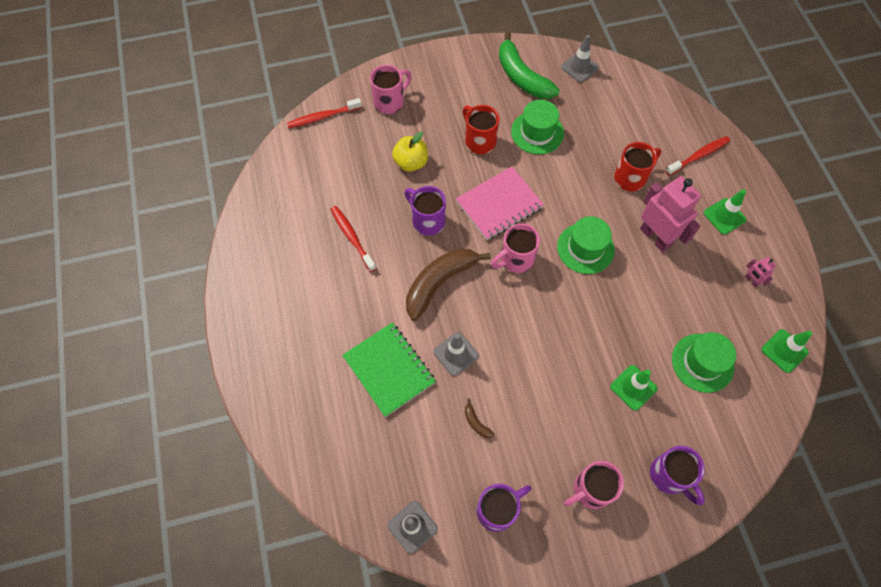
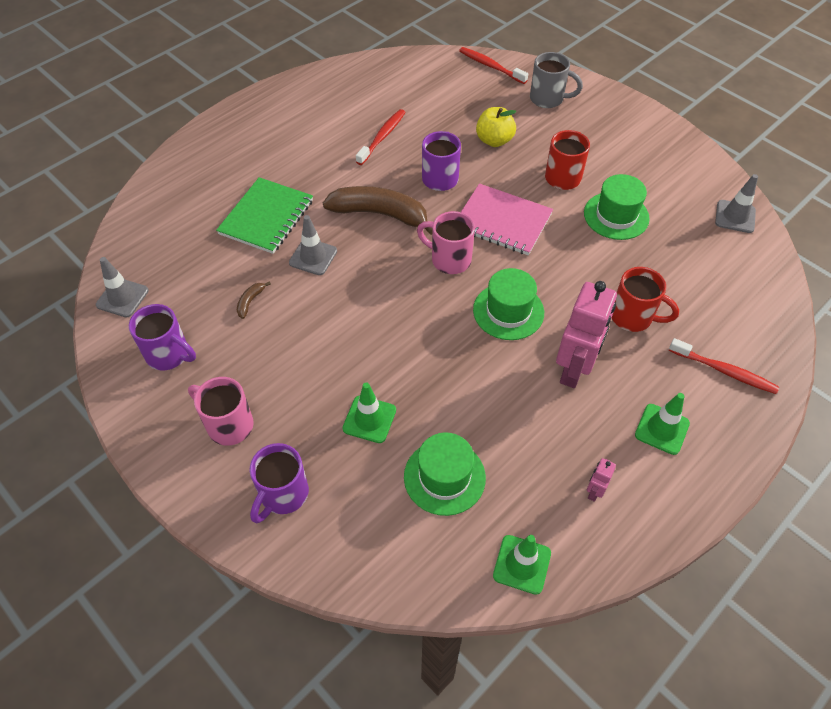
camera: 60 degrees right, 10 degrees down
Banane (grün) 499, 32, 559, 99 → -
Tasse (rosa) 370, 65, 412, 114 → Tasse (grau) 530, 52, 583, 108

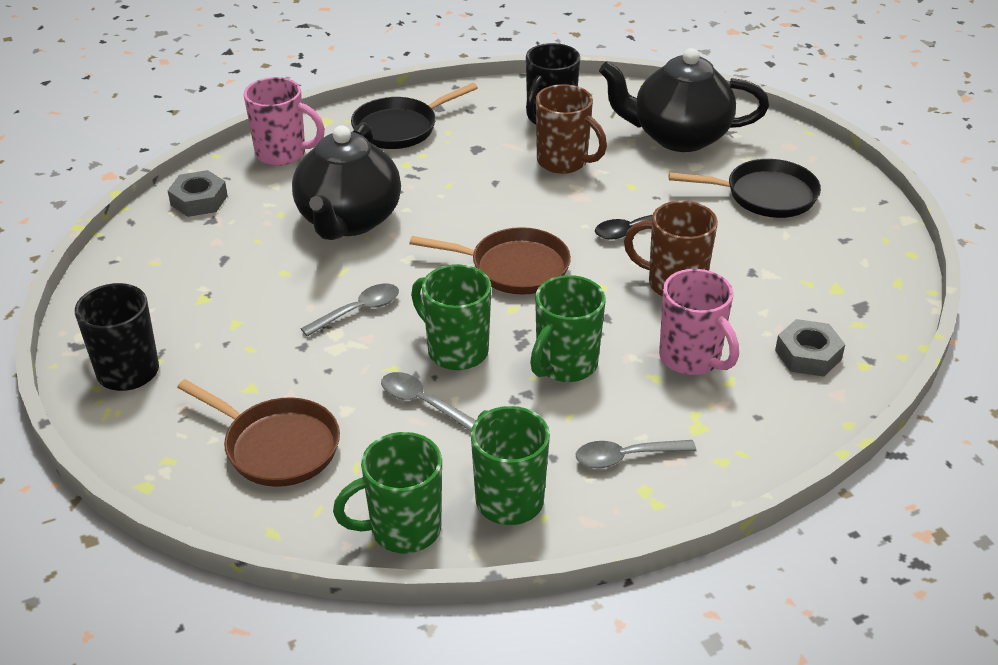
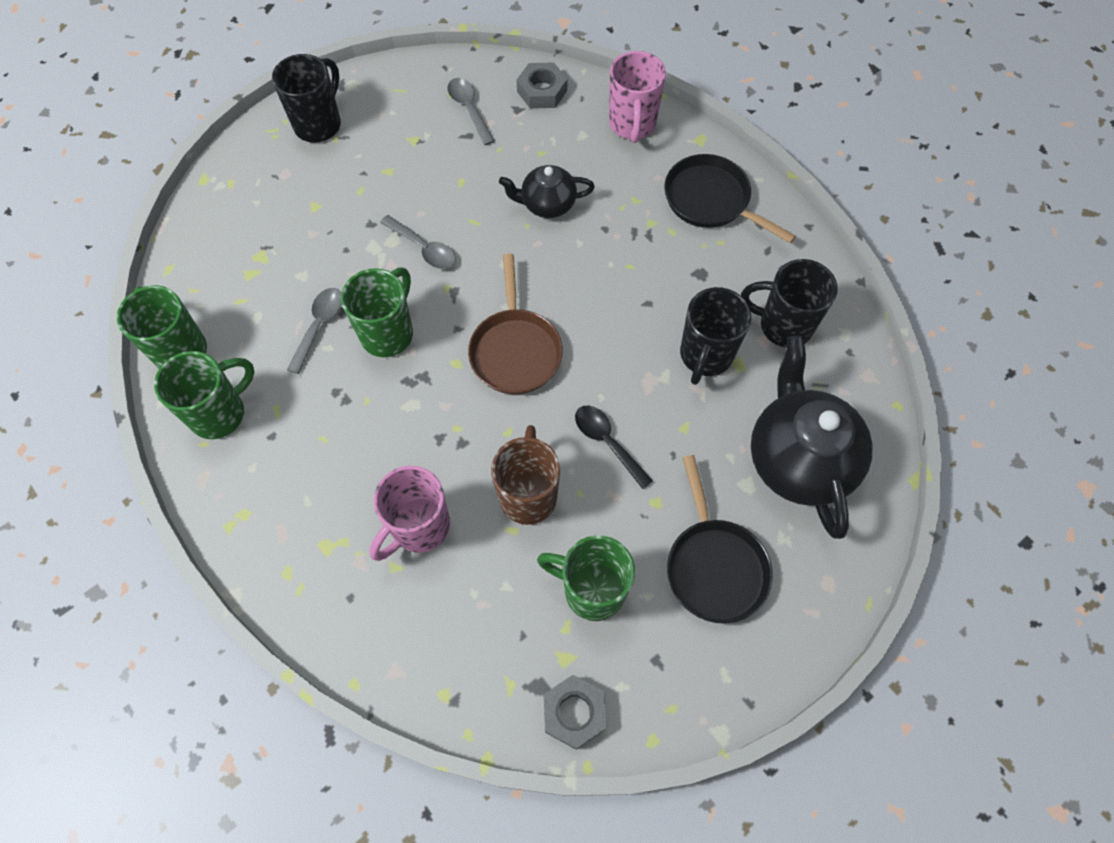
camera: 75 degrees right, 25 degrees up
Tasse (braun) 536, 84, 607, 174 → Tasse (schwarz) 680, 287, 751, 385
Teekanne (schwarz) 292, 122, 401, 240 → Teekanne (schwarz) 499, 165, 595, 218, x0.55
Tasse (grün) 530, 275, 606, 382 → Tasse (grün) 537, 535, 635, 621, shifted
Sechskantmutter (grau) 775, 319, 845, 377 → Sechskantmutter (grau) 544, 675, 606, 750, shifted
Pfanne (braun) 177, 379, 340, 487 → -
Löffel (grau) 576, 440, 696, 468 → Löffel (grau) 447, 78, 495, 145, shifted

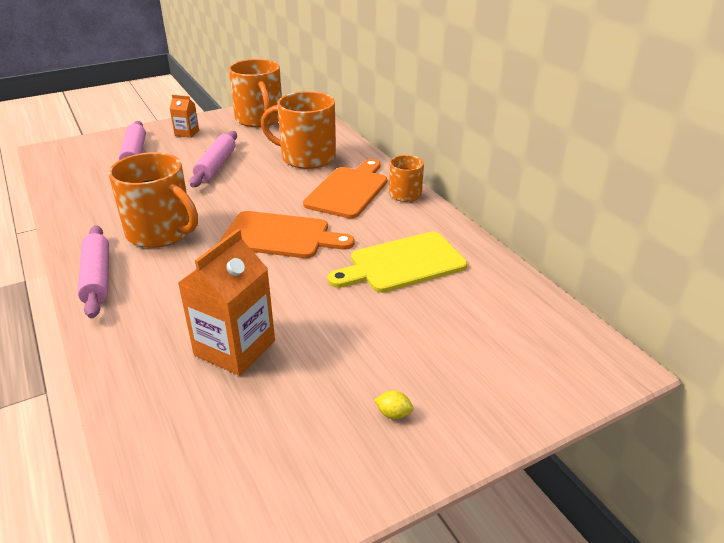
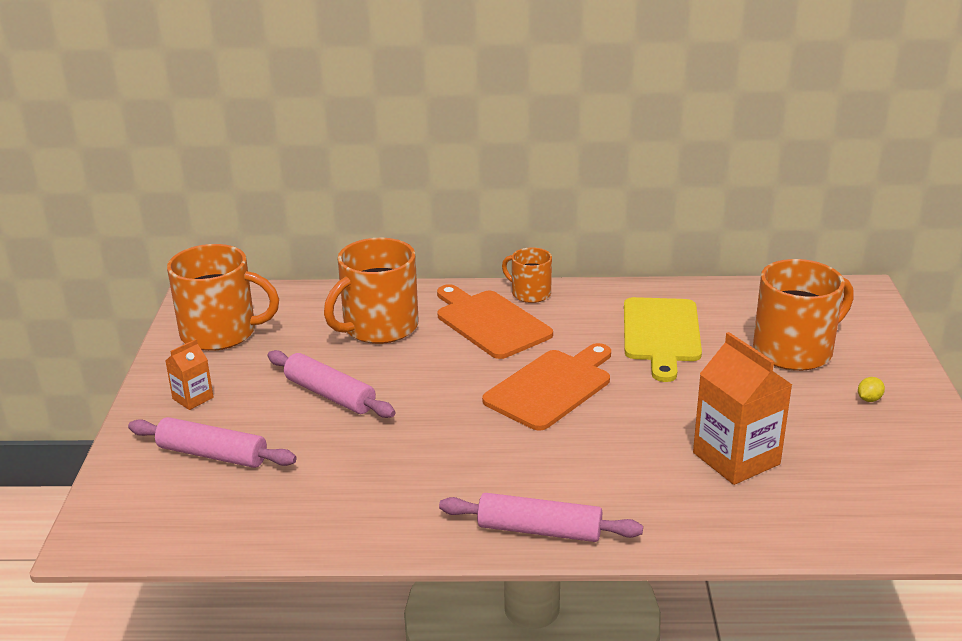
camera: 60 degrees left, 5 degrees down
Tasse (orange) 108, 152, 198, 248 → Tasse (orange) 753, 259, 854, 371, shifted

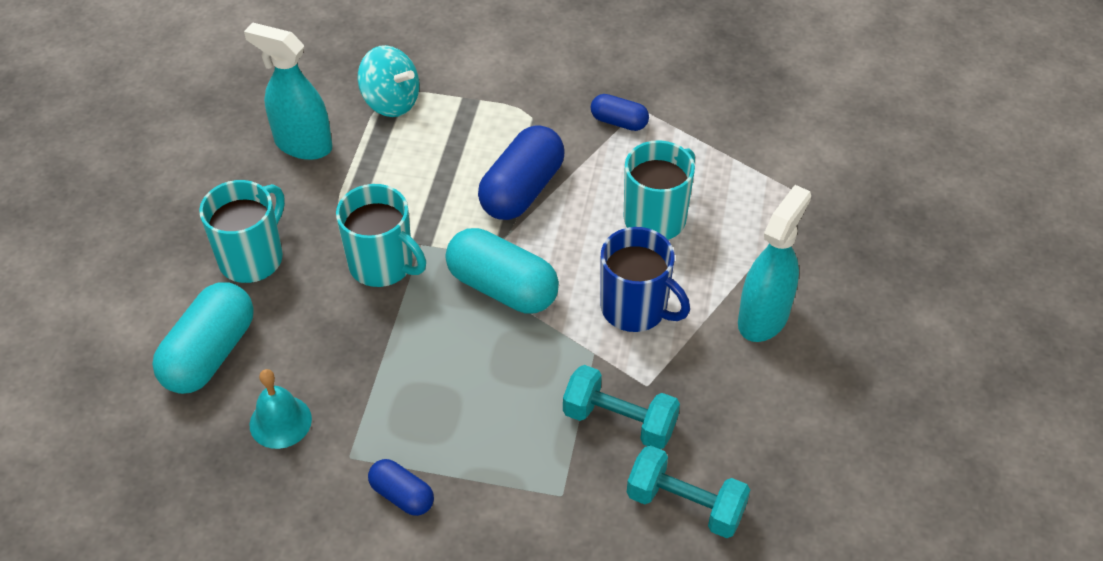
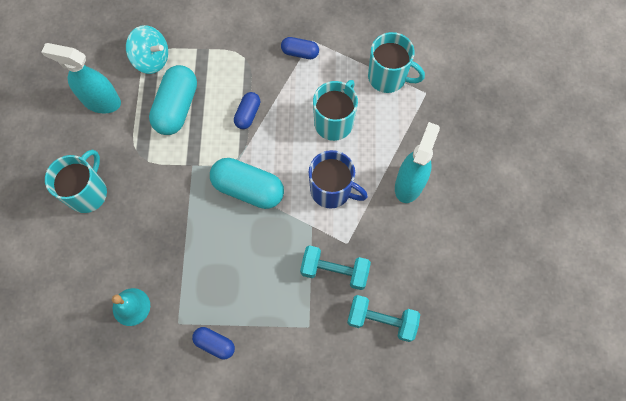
camera: 10 degrees left, 20 degrees up
Kapsel (blau) 478, 126, 565, 220 → Kapsel (blau) 234, 92, 260, 129, x0.54
Tasse (türkis) 336, 184, 426, 287 → Tasse (türkis) 368, 32, 425, 93, shifted
Kapsel (türkis) 152, 282, 254, 394 → Kapsel (türkis) 149, 65, 197, 135, shifted

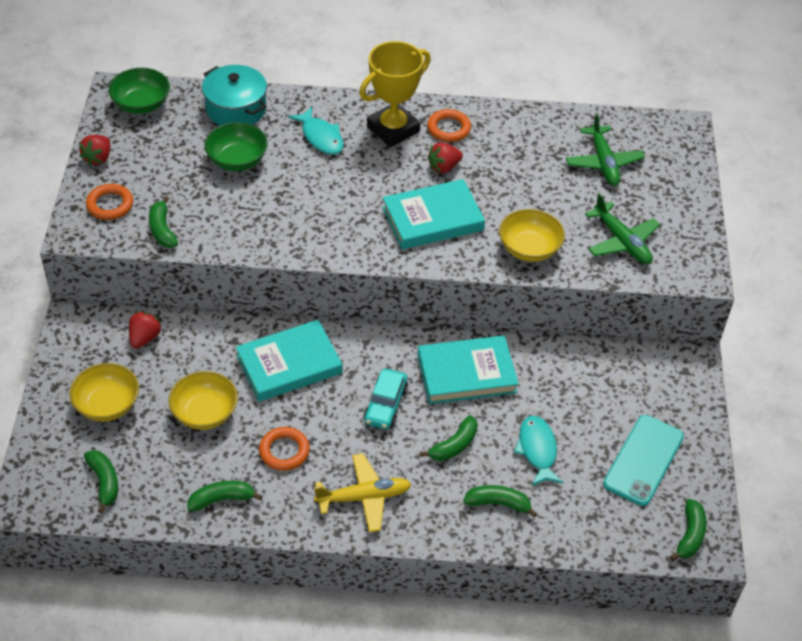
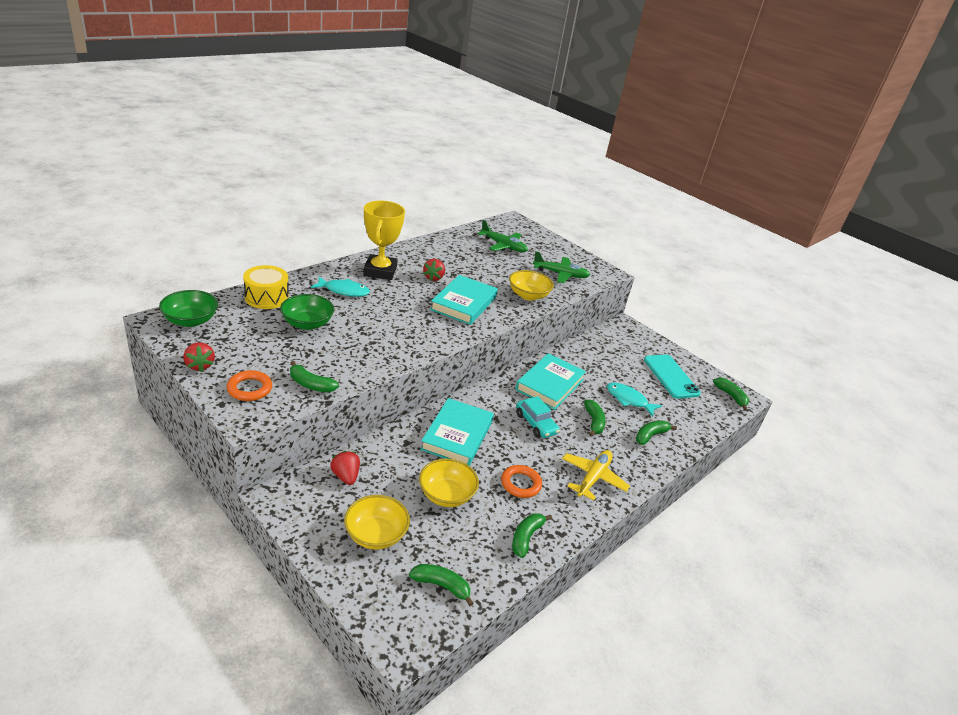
camera: 50 degrees left, 15 degrees down
Kochtopf (türkis) 202, 65, 267, 126 → Trommel (gelb) 243, 265, 289, 309
Ring (orange) 427, 109, 471, 142 → -

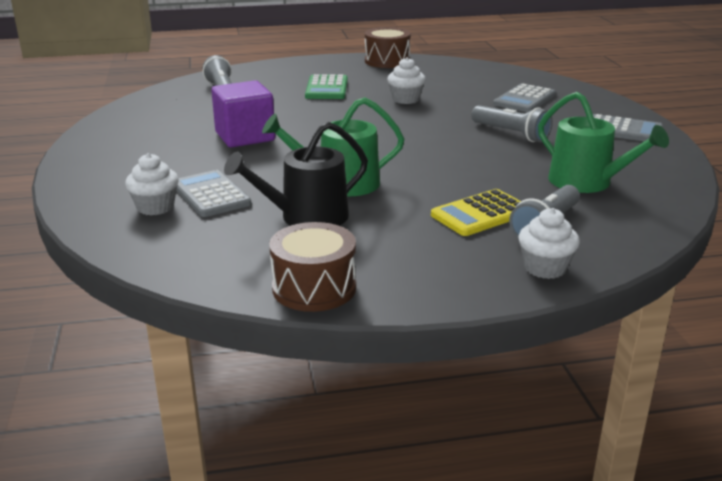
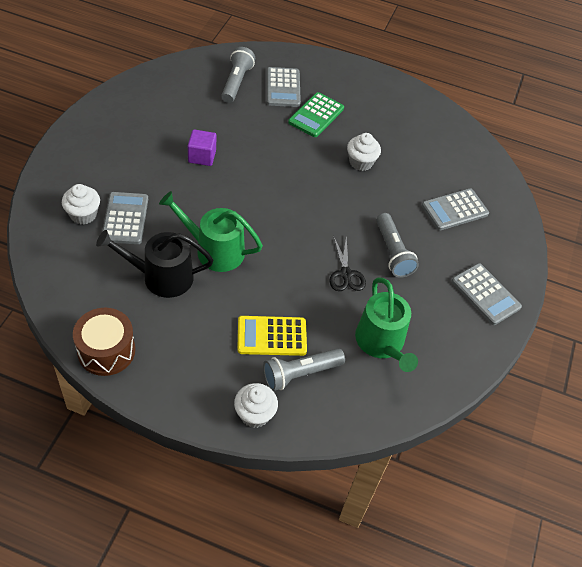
camera: 25 degrees right, 25 degrees up
Trommel (braun) 365, 27, 411, 68 → -
Kubus (lila) 211, 80, 275, 147 → Kubus (lila) 188, 129, 216, 166, x0.62
- → Taschenrechner (grau) 267, 67, 301, 107
- → Schere (schwarz) 329, 235, 366, 291

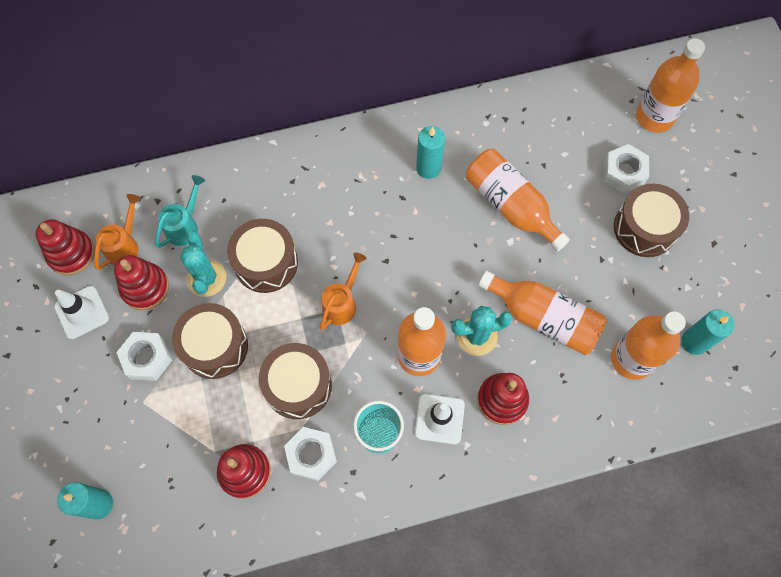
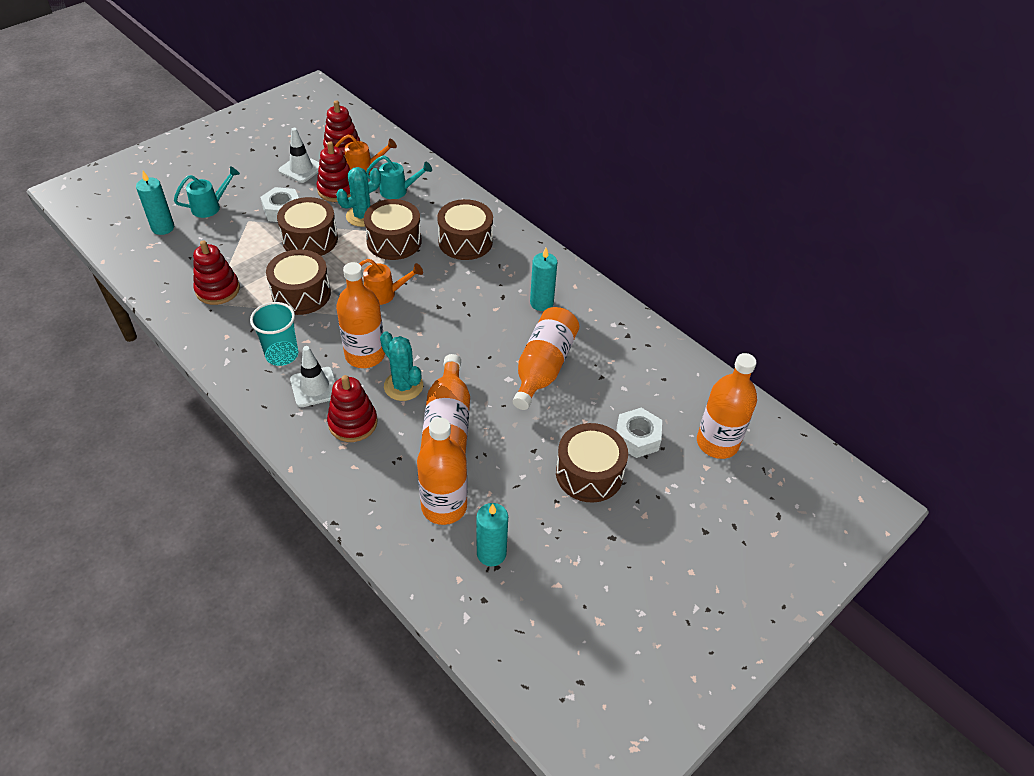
camera: 60 degrees right, 20 degrees down
Sechskantmutter (weiß) 284, 427, 337, 481 → -
- → Gießkanne (türkis) 174, 166, 240, 218
- → Trommel (braun) 437, 199, 493, 260

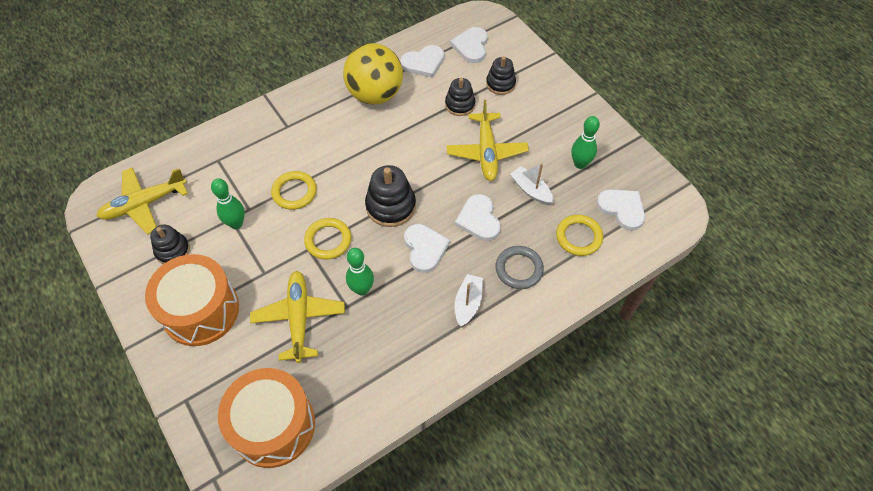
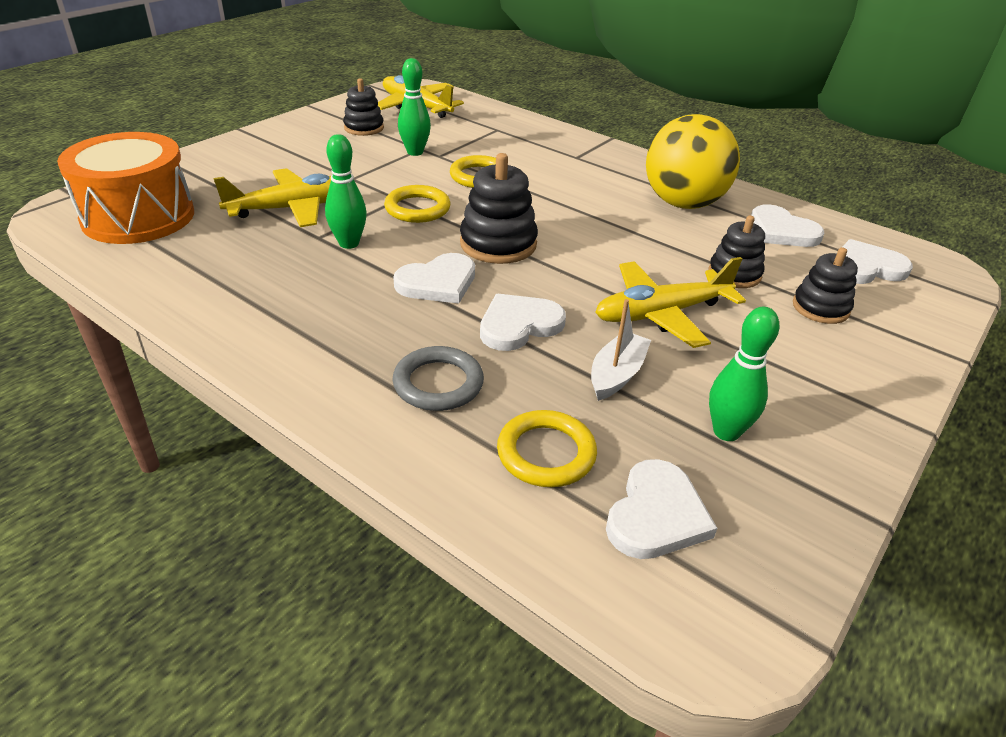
camera: 70 degrees right, 20 degrees down
Trommel (orange) 145, 254, 239, 346 → -
Boot (weiß) 455, 274, 483, 327 → -

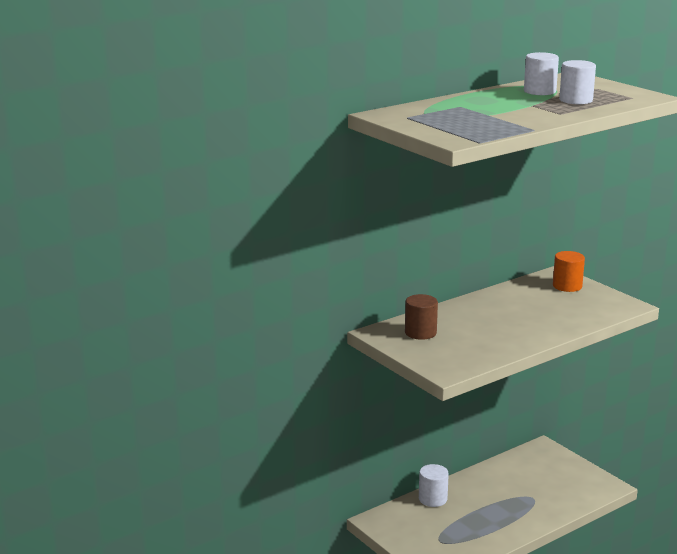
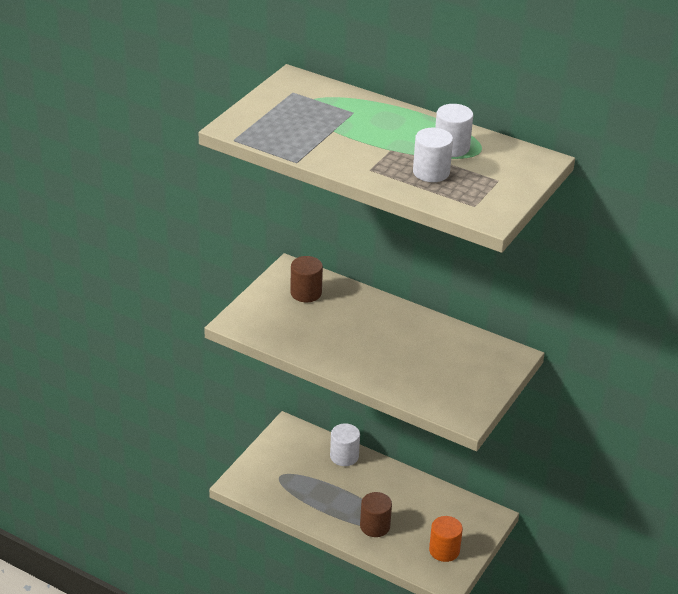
camera: 65 degrees right, 15 degrees up
Vollzylinder (orange) 553, 251, 585, 292 → Vollzylinder (orange) 429, 516, 463, 562, shifted
- → Vollzylinder (braun) 360, 492, 392, 537

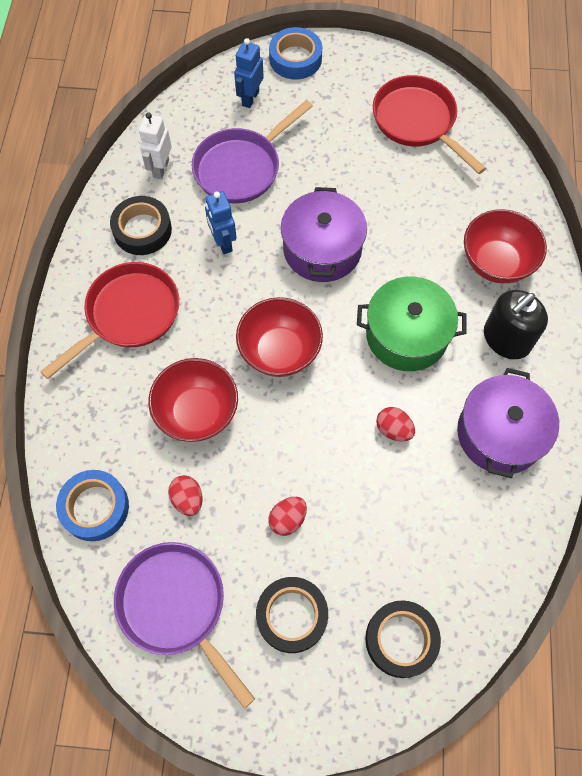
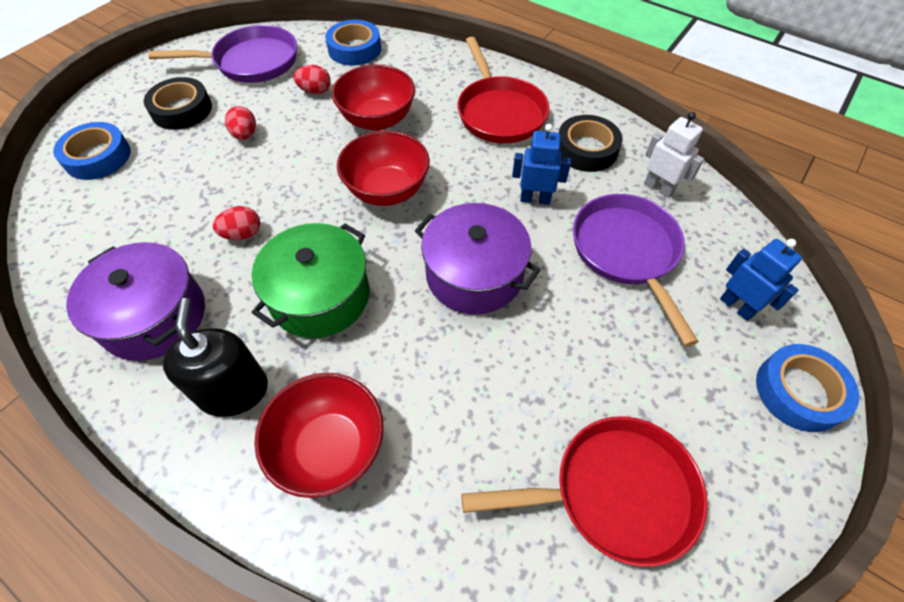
camera: 120 degrees right, 10 degrees down
Klebeband (schwarz) 365, 600, 441, 678 → Klebeband (blau) 53, 122, 131, 180

